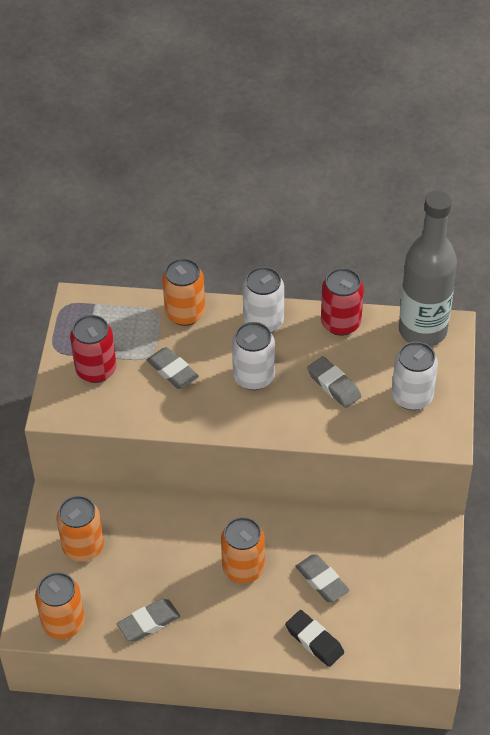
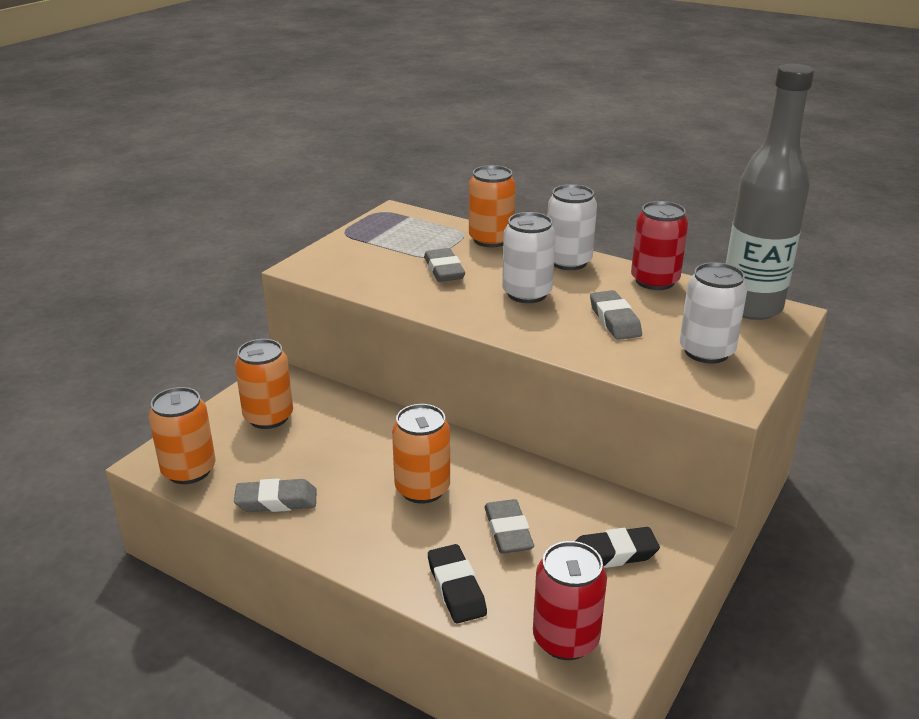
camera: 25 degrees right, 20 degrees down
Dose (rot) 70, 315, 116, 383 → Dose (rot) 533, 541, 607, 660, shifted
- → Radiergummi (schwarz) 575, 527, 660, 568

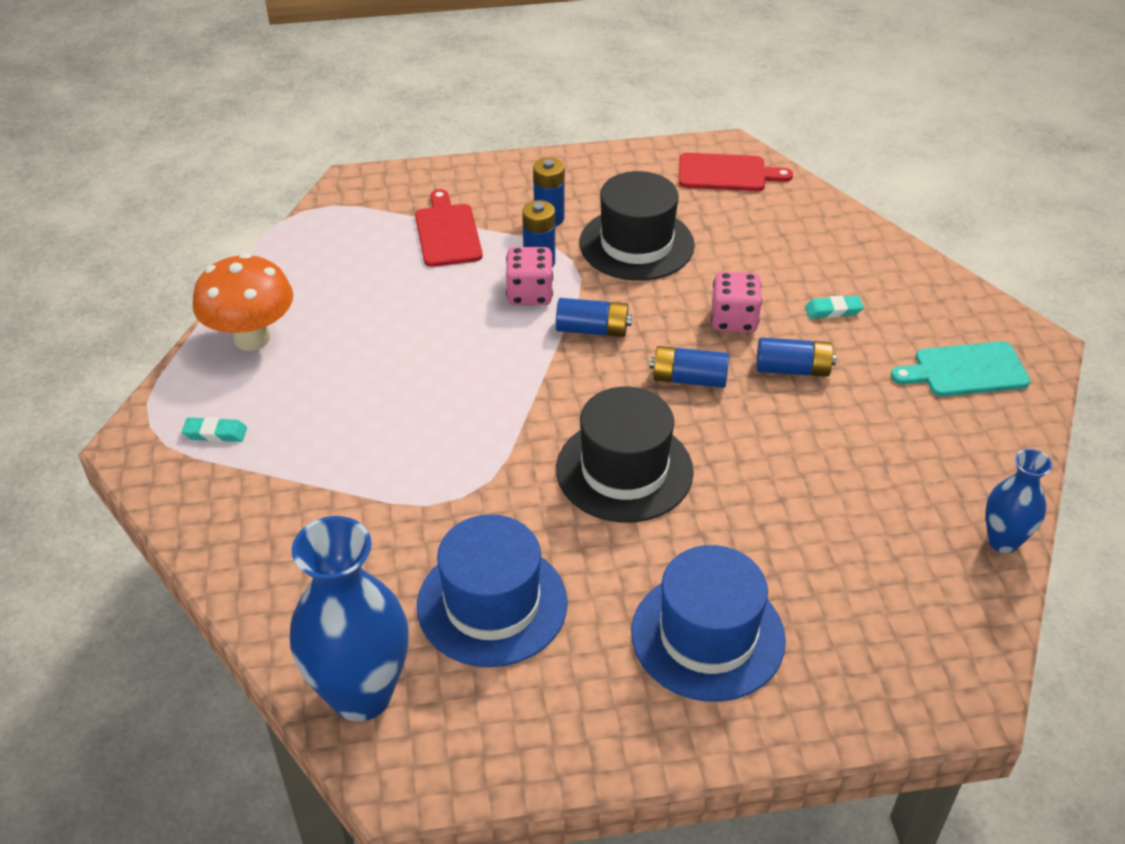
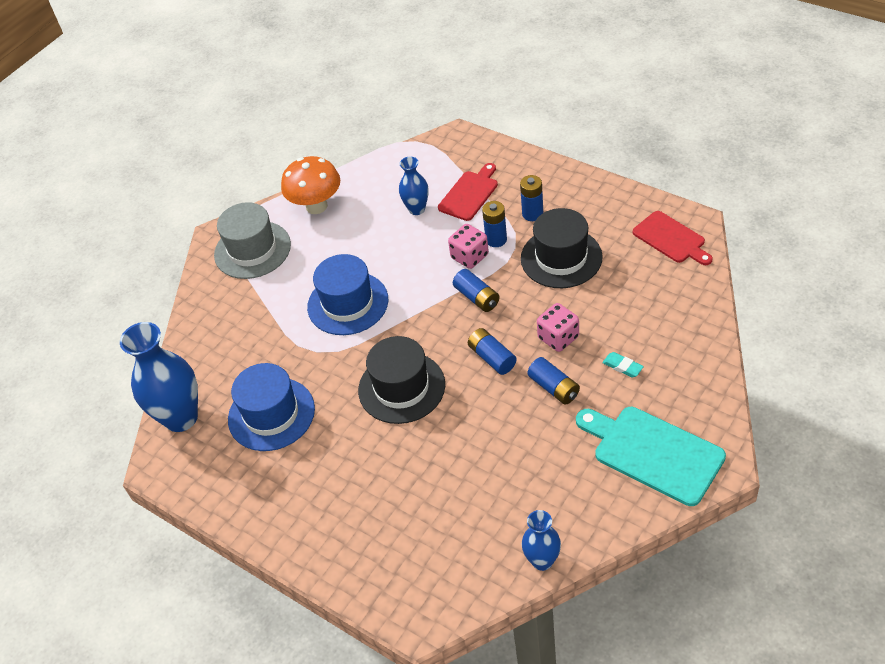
camera: 50 degrees right, 5 degrees up
Schneidebrett (türkis) 891, 341, 1030, 397 → Schneidebrett (türkis) 576, 407, 726, 506, x1.53
Radiergummi (türkis) 182, 417, 247, 442 → Hut (grau) 214, 202, 291, 279
Hut (blau) 631, 545, 786, 702 → Hut (blau) 307, 254, 388, 335, shifted
- → Vase (blau) 399, 157, 429, 215

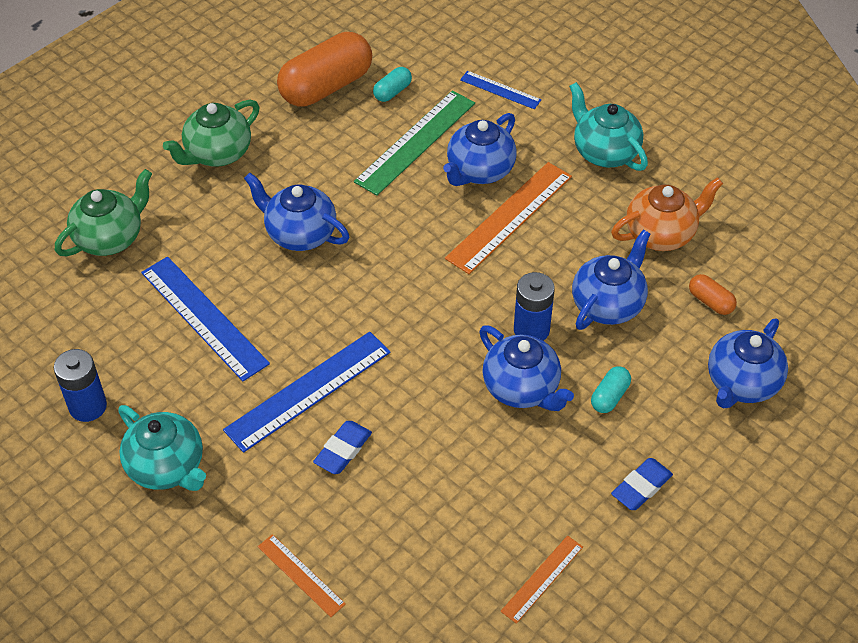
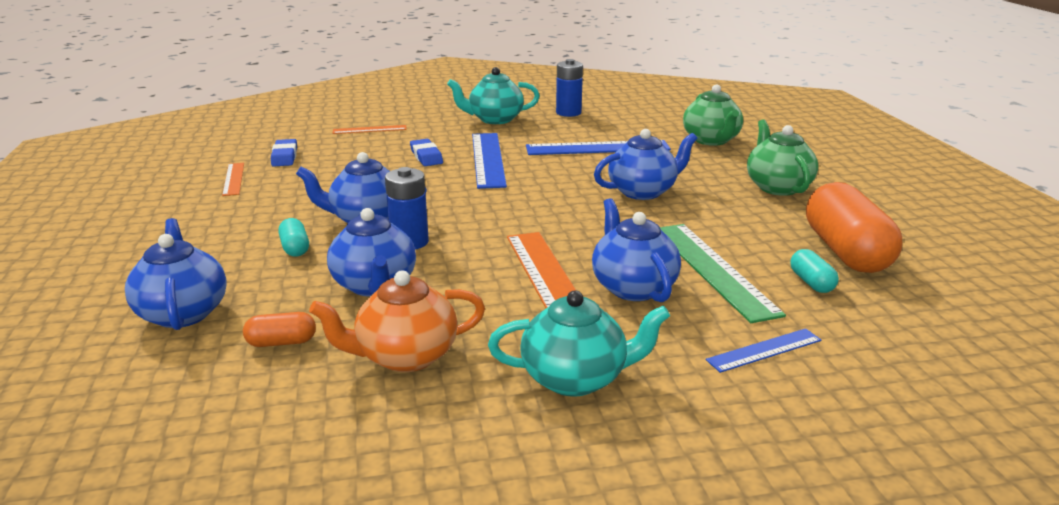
camera: 125 degrees right, 25 degrees down
Teekanne (orange) 611, 177, 723, 251 → Teekanne (orange) 309, 270, 485, 372, 60 degrees clockwise
Radiergummi (blau) 611, 458, 673, 510 → Radiergummi (blau) 271, 139, 297, 167, shifted

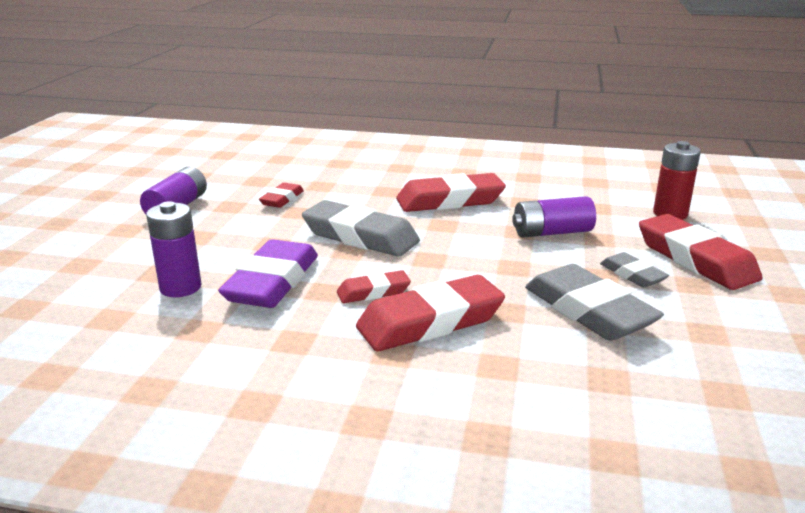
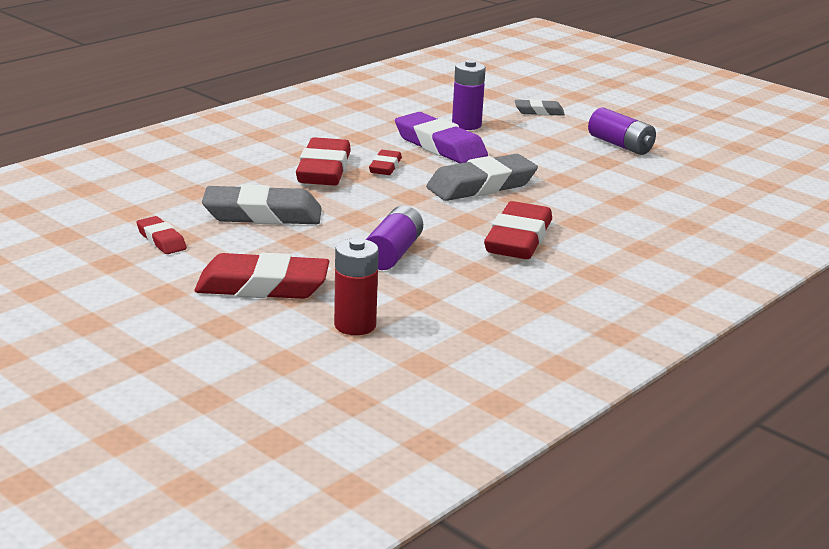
camera: 120 degrees right, 0 degrees up
Radiergummi (rot) 259, 183, 304, 208 → Radiergummi (rot) 136, 216, 187, 254, shifted
Radiergummi (grau) 600, 252, 669, 288 → Radiergummi (grau) 515, 99, 565, 116, shifted

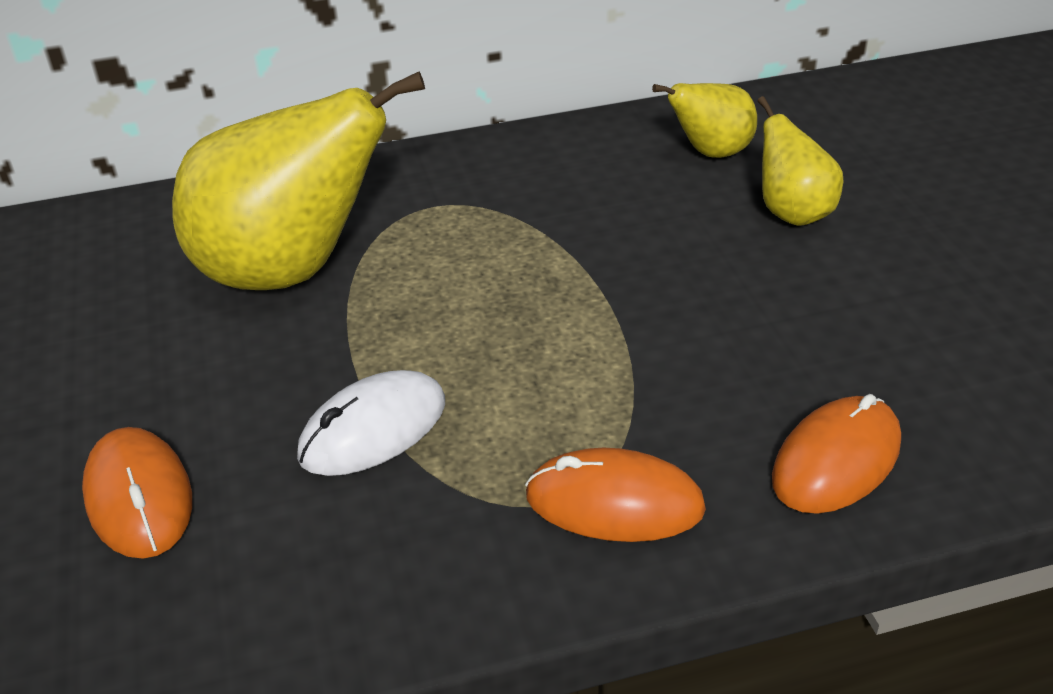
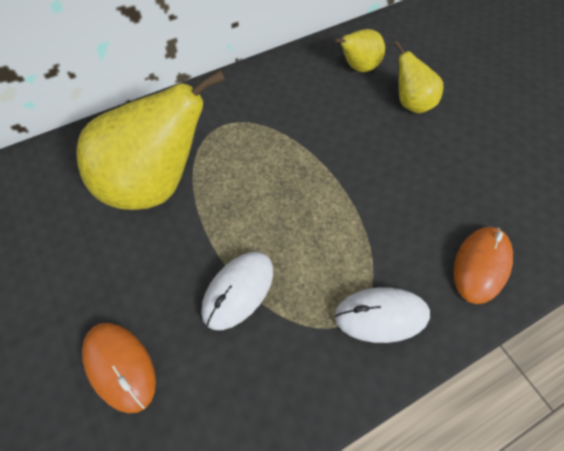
camera: 15 degrees left, 20 degrees up
Computermaus (orange) 525, 448, 706, 542 → Computermaus (weiß) 334, 287, 430, 343

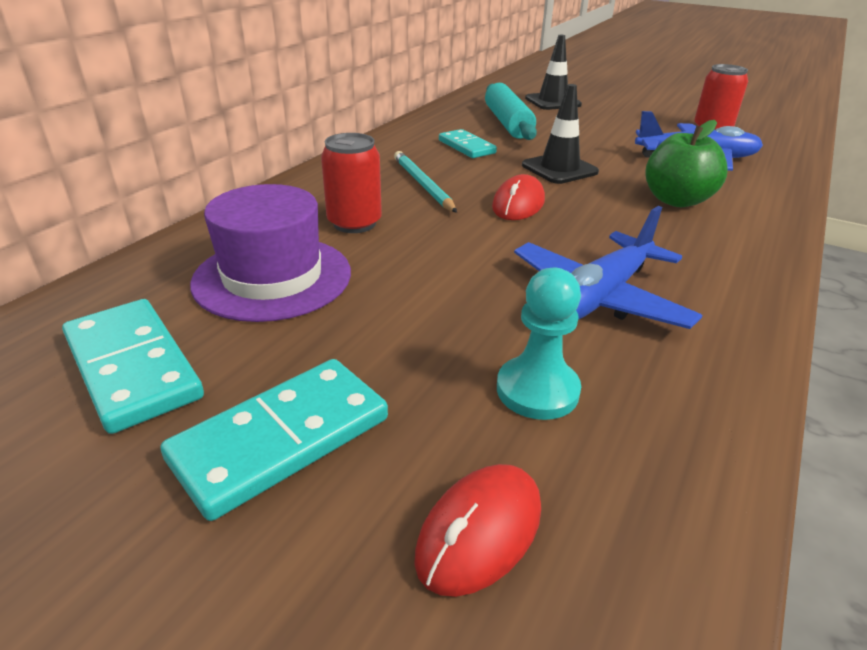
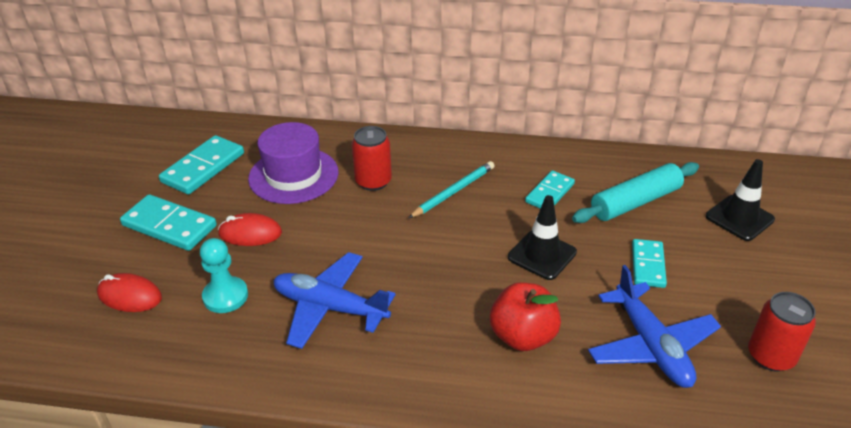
camera: 70 degrees right, 5 degrees up
Apfel (grün) 645, 120, 728, 207 → Apfel (rot) 490, 282, 561, 351
Computermaus (rot) 492, 174, 545, 220 → Computermaus (rot) 218, 213, 282, 246, shifted
- → Dominostein (türkis) 632, 239, 667, 288

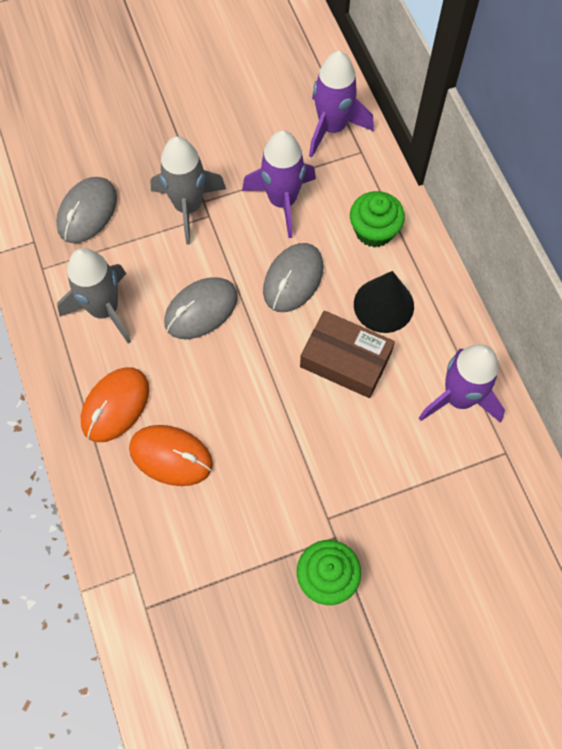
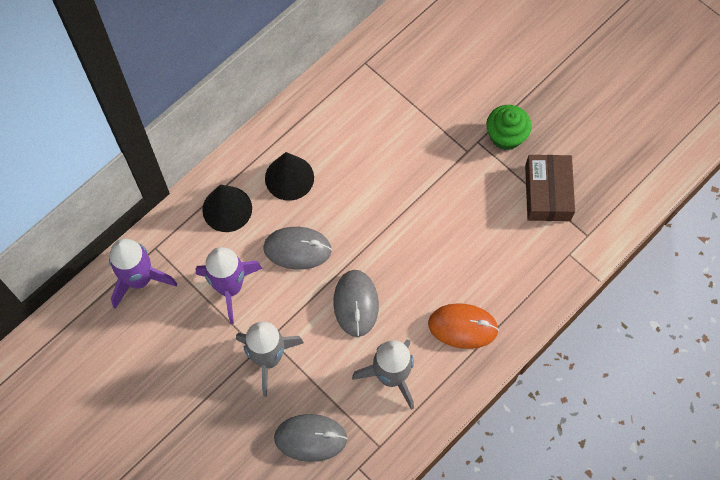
camera: 115 degrees left, 0 degrees up
Muffin (grün) 350, 191, 405, 247 → Kegel (schwarz) 202, 184, 252, 232
Computermaus (grau) 164, 277, 238, 339 → Computermaus (grau) 333, 270, 379, 337, 60 degrees clockwise
Schachtel (braun) 300, 311, 395, 398 → Schachtel (braun) 525, 155, 575, 221, shifted
Rakete (lila) 419, 344, 505, 423 → -
Computermaus (orange) 129, 425, 213, 486 → -

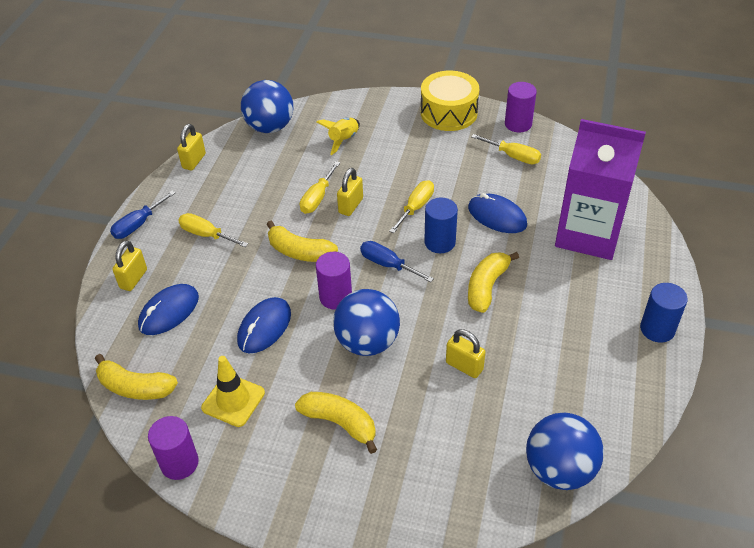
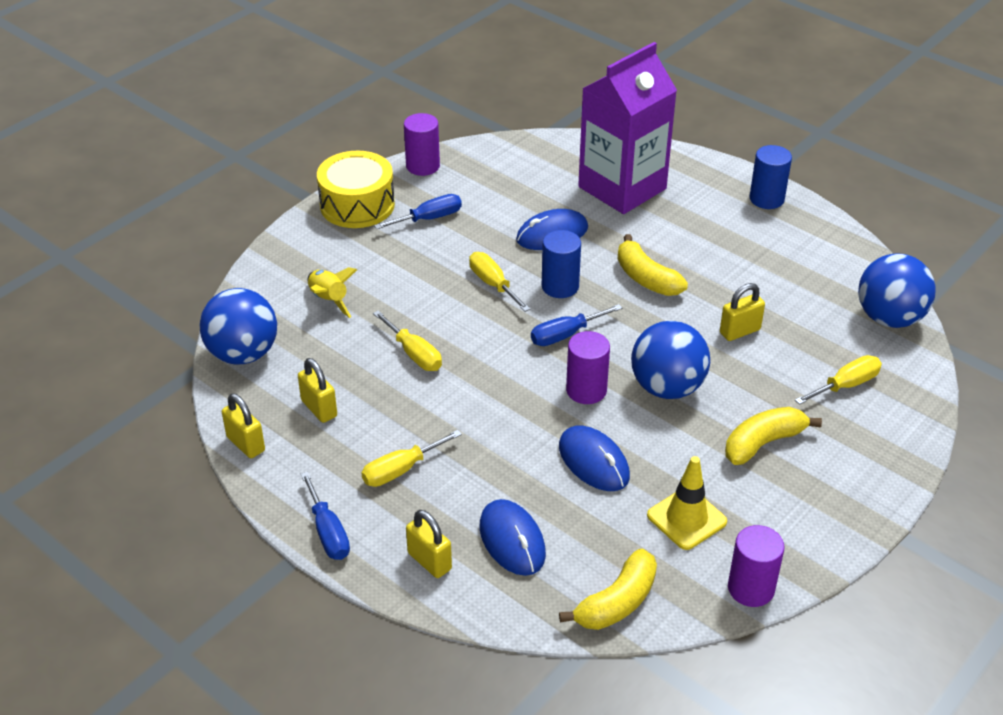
camera: 65 degrees left, 5 degrees down
Schraubenzieher (gelb) 471, 134, 541, 164 → Schraubenzieher (gelb) 795, 355, 882, 405, shifted
Vorhängeschloss (gelb) 337, 168, 363, 216 → Vorhängeschloss (gelb) 298, 358, 337, 423, shifted
Banane (gelb) 267, 221, 338, 262 → -
- → Schraubenzieher (blau) 374, 194, 462, 229

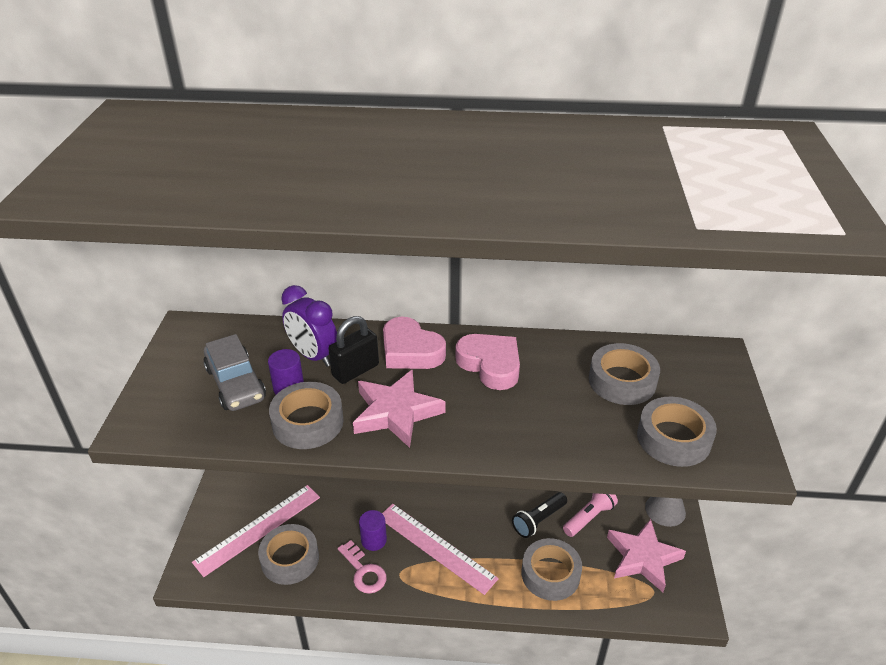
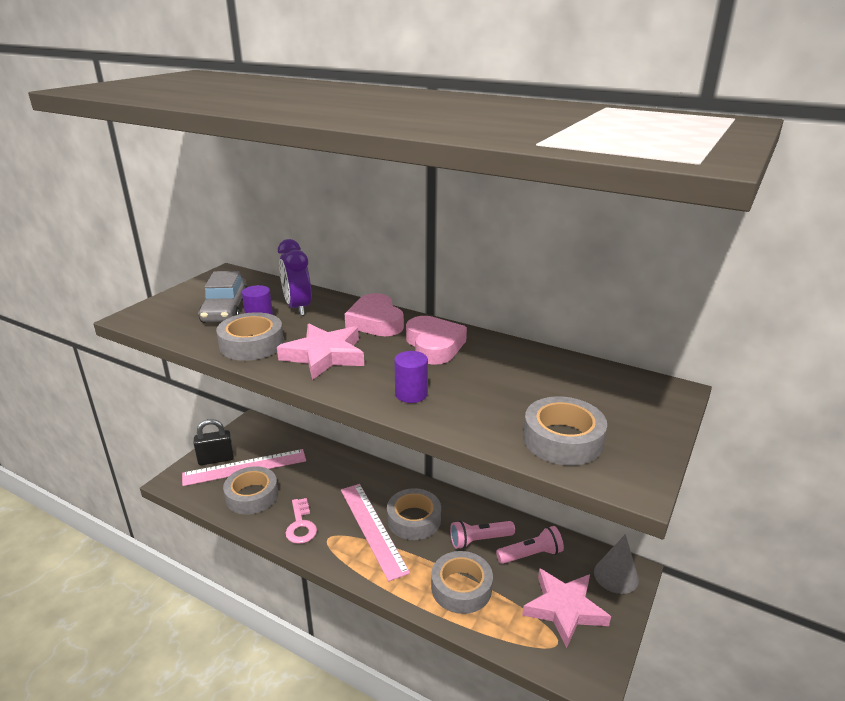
camera: 25 degrees right, 10 degrees down
Vorhängeschloss (schwarz) 328, 316, 379, 384 → Vorhängeschloss (schwarz) 194, 419, 234, 465, shifted
Klebeband (grau) 589, 343, 660, 405 → Klebeband (grau) 387, 488, 441, 540, shifted
Taschenlampe (schwarz) 512, 492, 567, 538 → Taschenlampe (rosa) 450, 520, 515, 549
Vollzylinder (lila) 359, 510, 387, 551 → Vollzylinder (lila) 394, 351, 428, 403, shifted

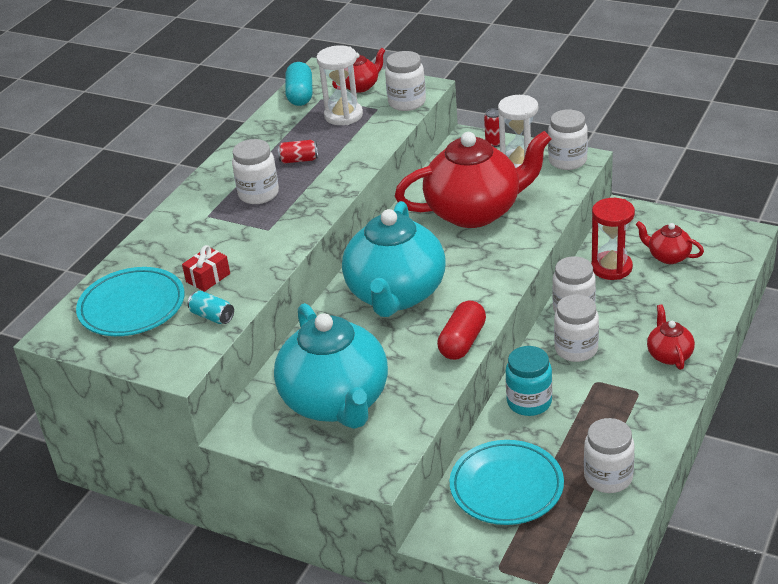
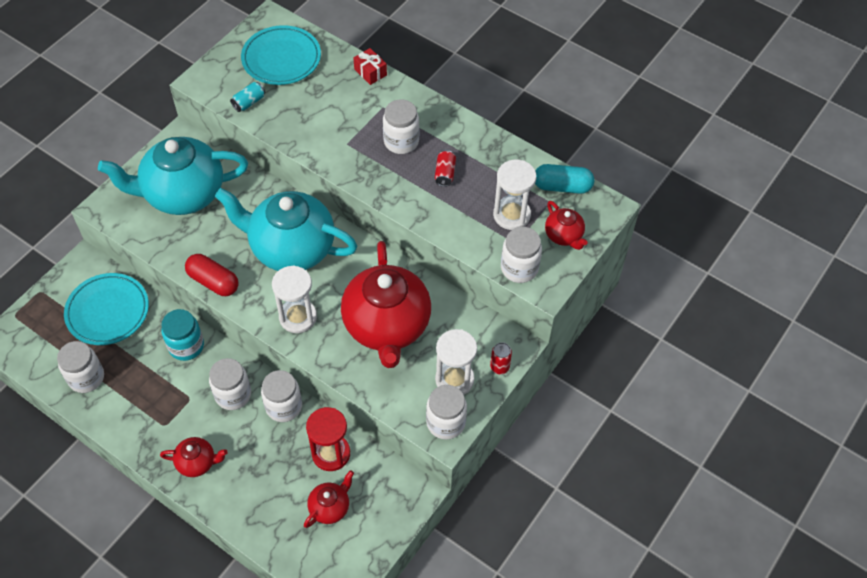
camera: 95 degrees right, 20 degrees up
Geschenk (rot) 182, 245, 230, 292 → Geschenk (rot) 353, 48, 387, 85, shifted
- → Sanduhr (weiß) 272, 265, 317, 333

